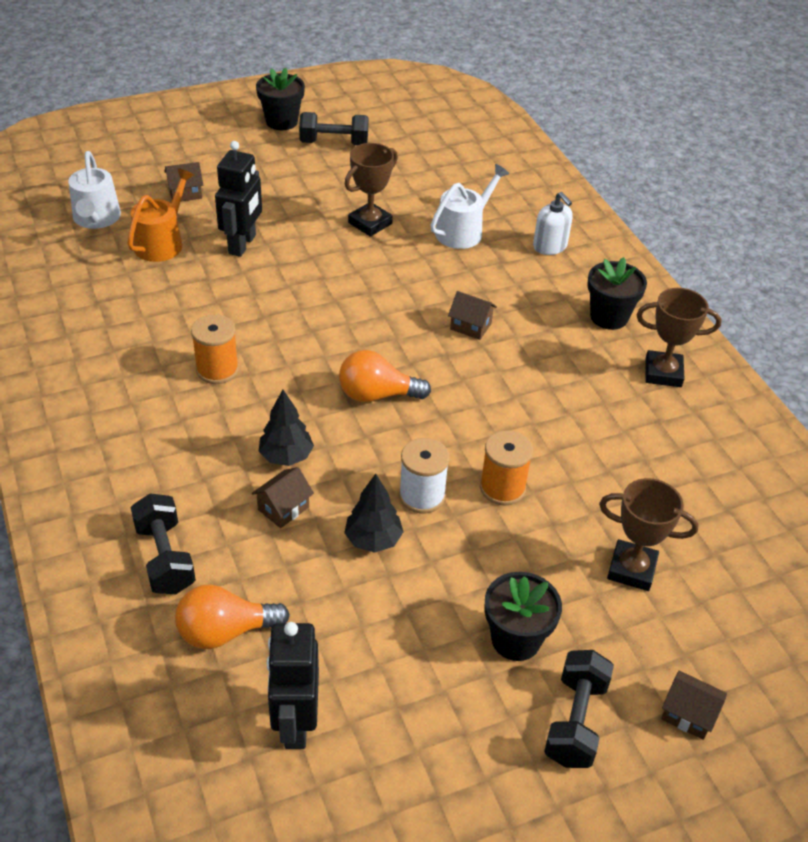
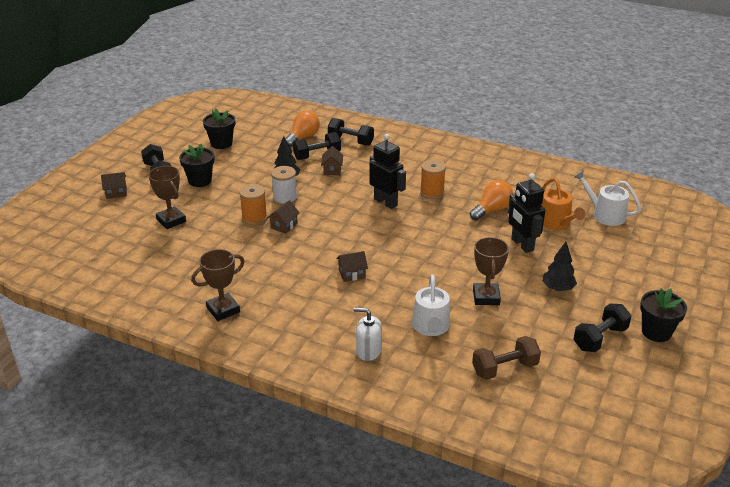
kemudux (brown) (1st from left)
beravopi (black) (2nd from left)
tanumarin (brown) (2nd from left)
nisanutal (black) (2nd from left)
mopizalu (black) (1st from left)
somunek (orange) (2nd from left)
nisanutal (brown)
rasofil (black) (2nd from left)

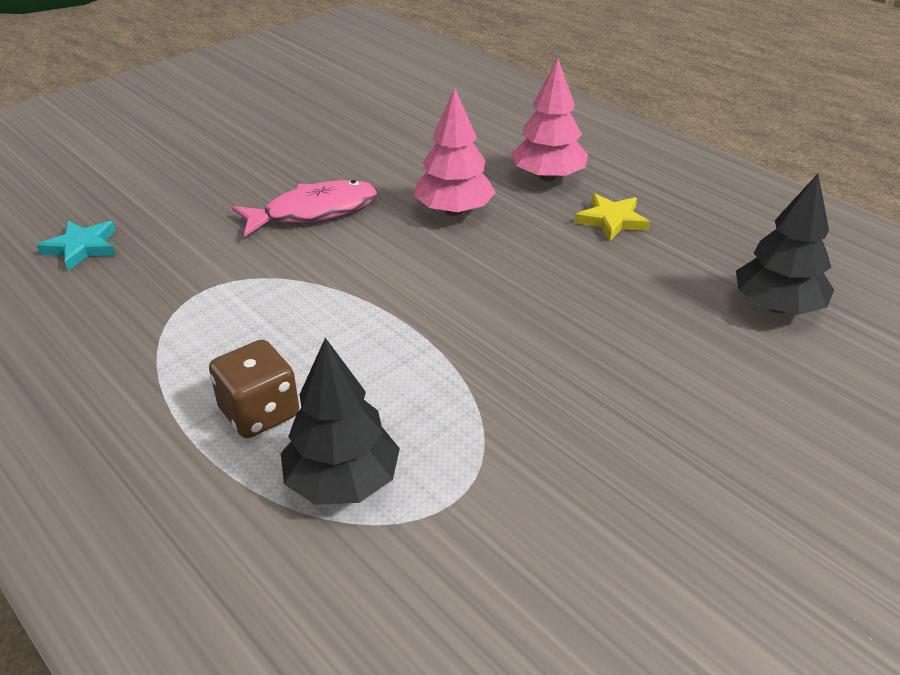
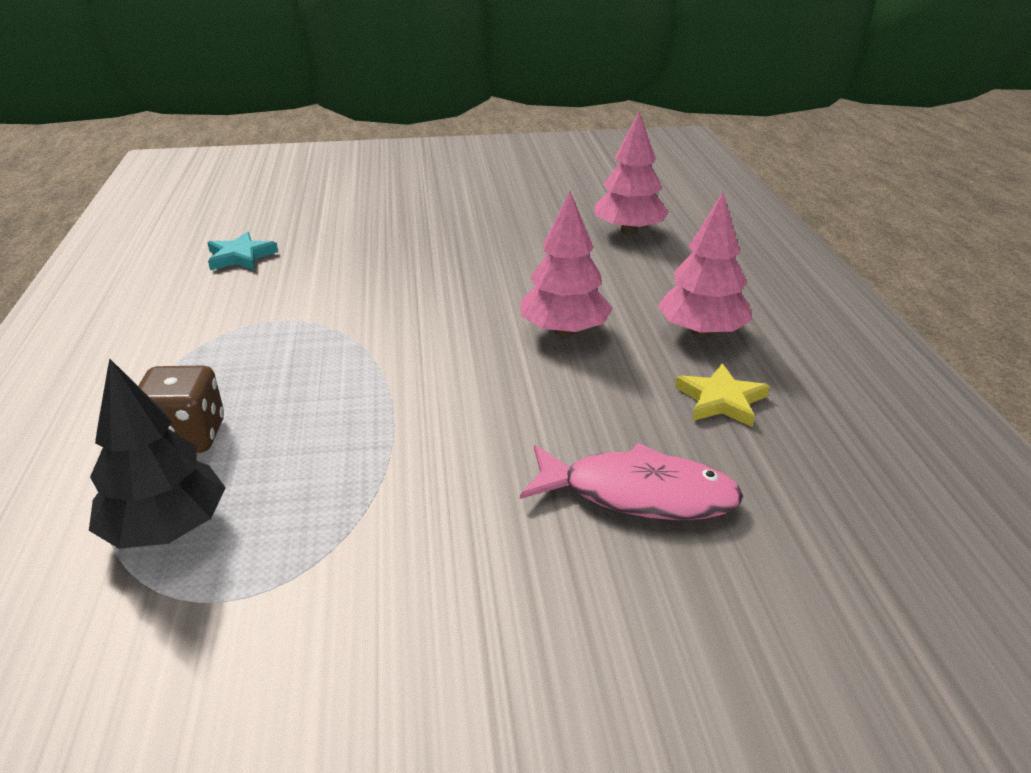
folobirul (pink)
rasofil (pink) (2nd from left)
rasofil (black) (2nd from left in the first image)

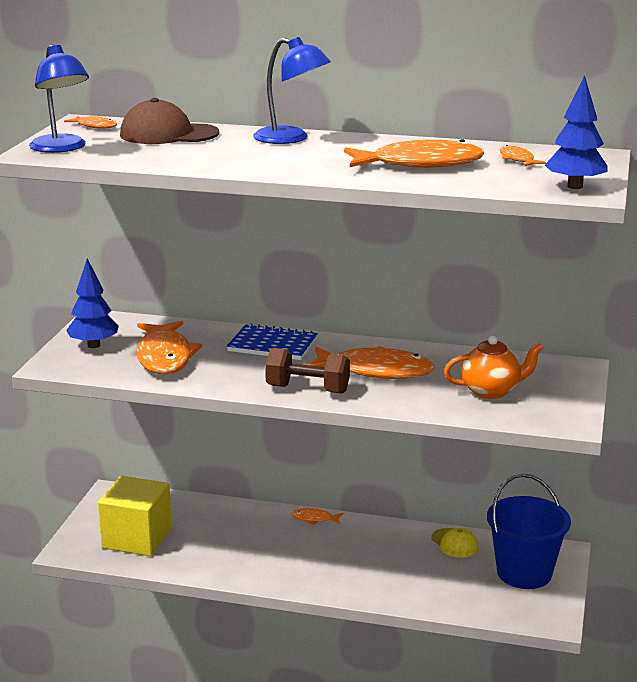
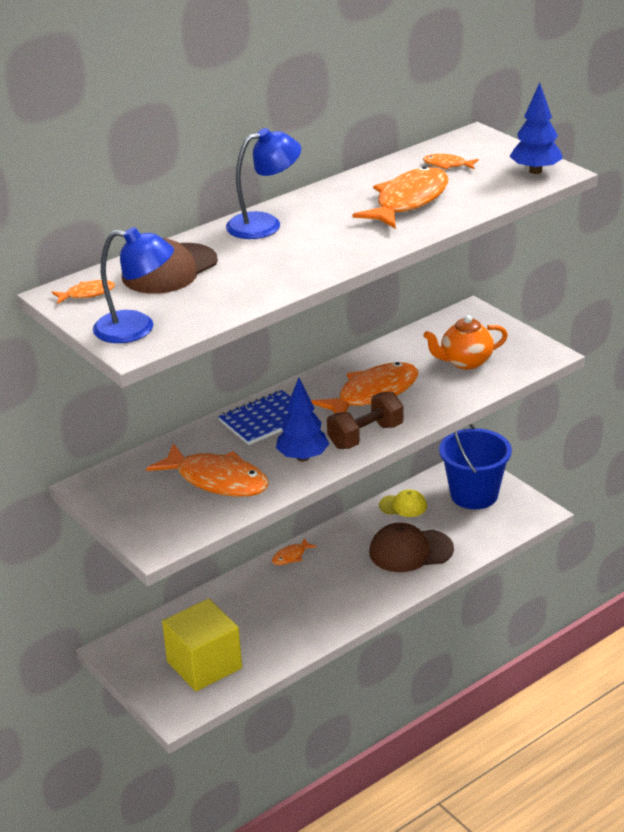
rasofil (blue) (1st from left)
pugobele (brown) (2nd from left)
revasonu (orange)

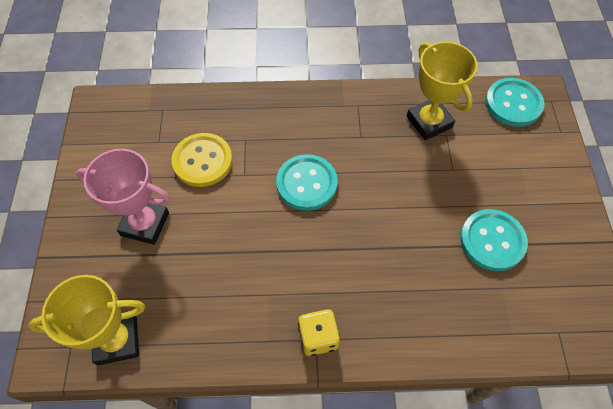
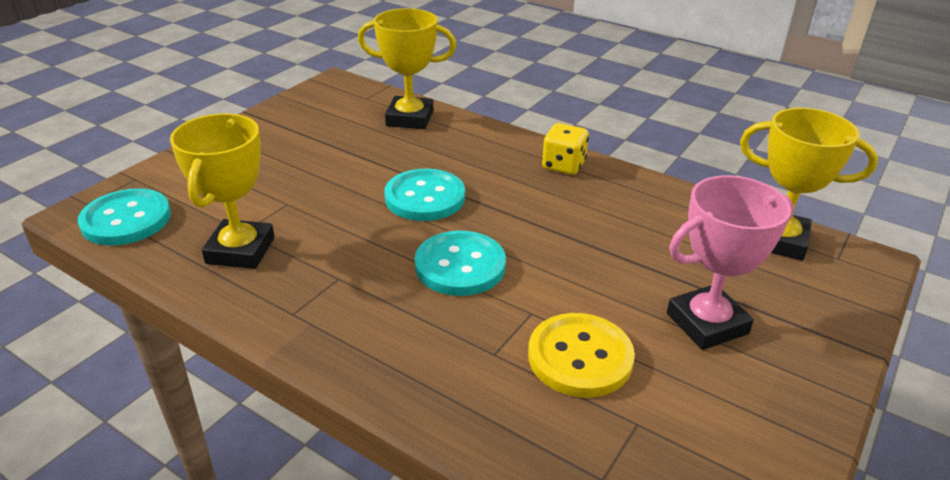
kemudux (yellow) (2nd from left)
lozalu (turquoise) (2nd from left)
kemudux (pink)

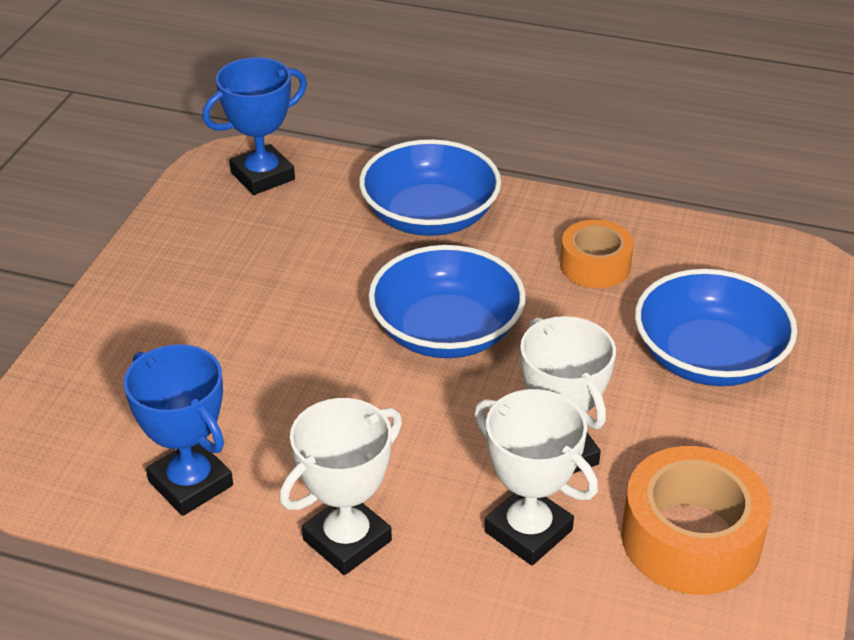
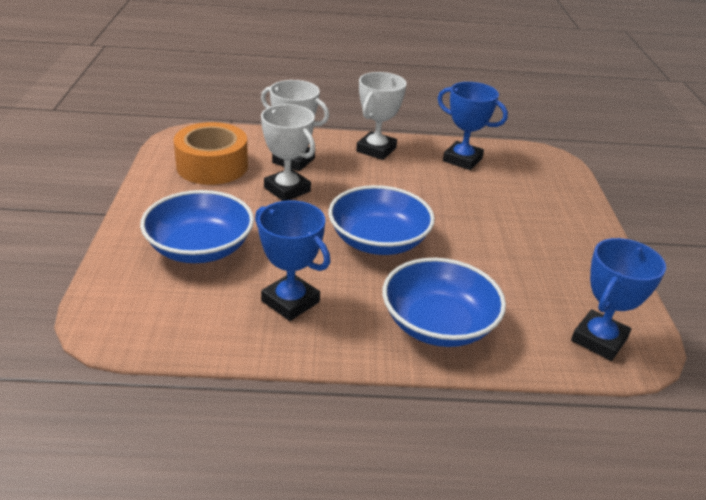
kemudux (blue) (1st from left)

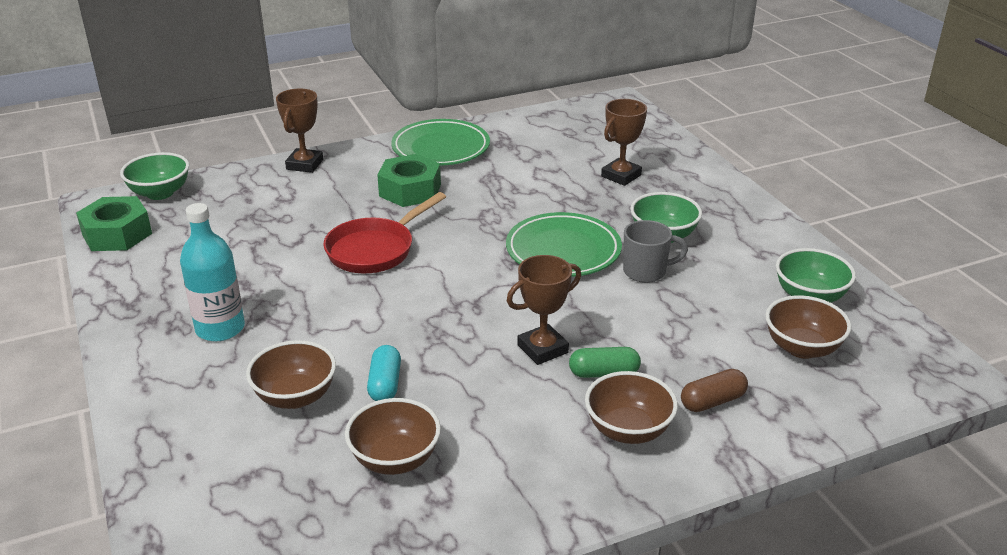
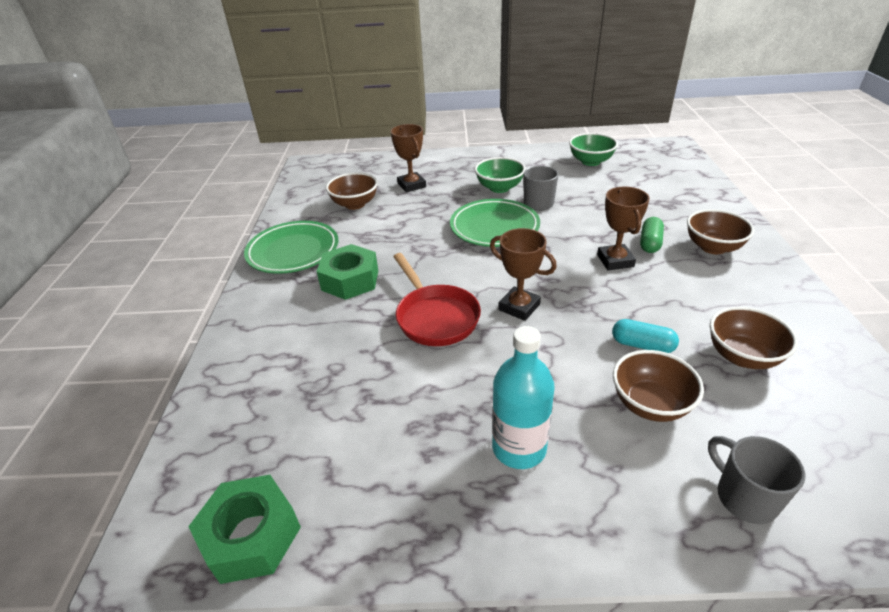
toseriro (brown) (1st from left)
kemudux (brown) (2nd from left)
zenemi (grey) (2nd from left)
toseriro (green) (1st from left in the first image)
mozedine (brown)

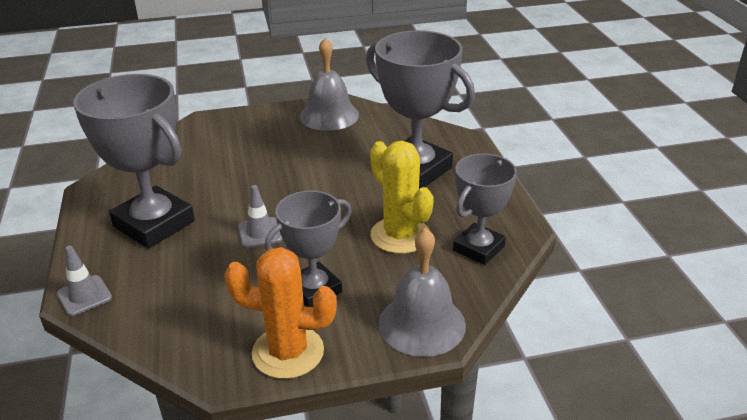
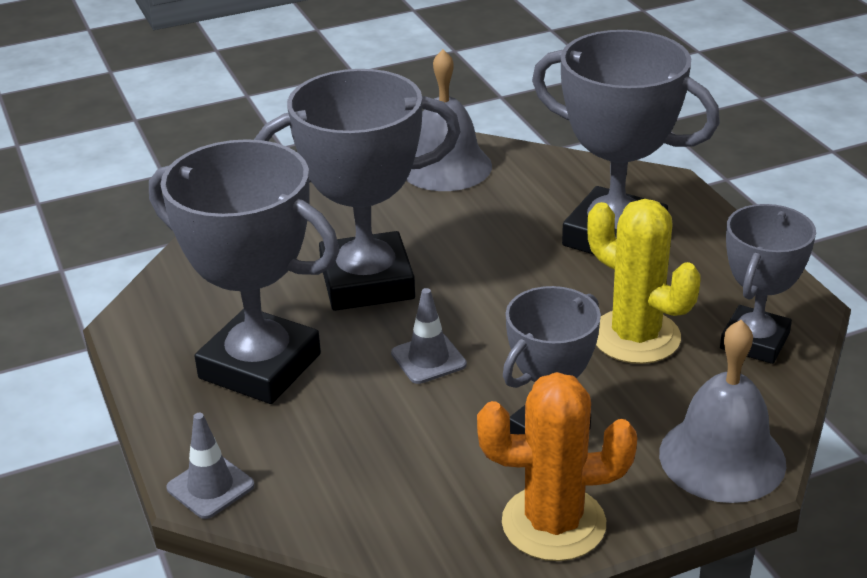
kemudux (grey) (2nd from left)

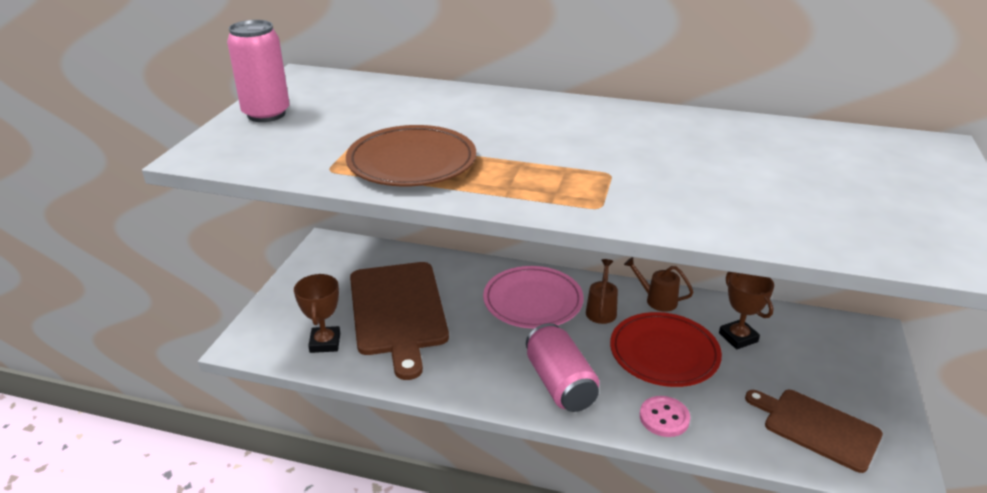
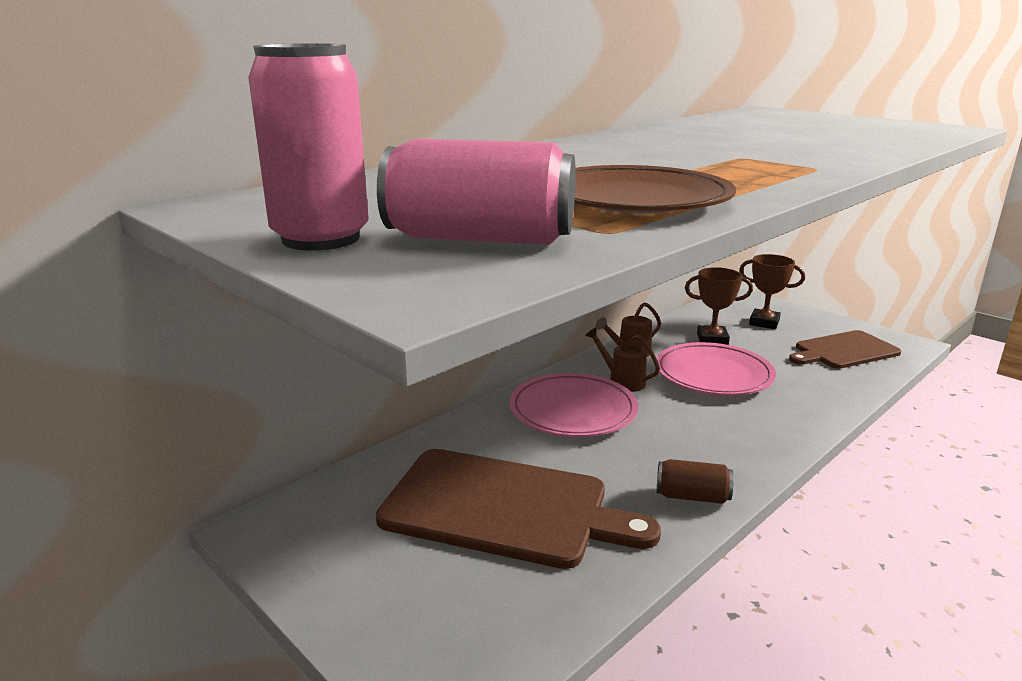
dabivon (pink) (2nd from left)
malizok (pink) (2nd from left)
dabivon (brown)
kemudux (brown) (2nd from left)
lozalu (pink)

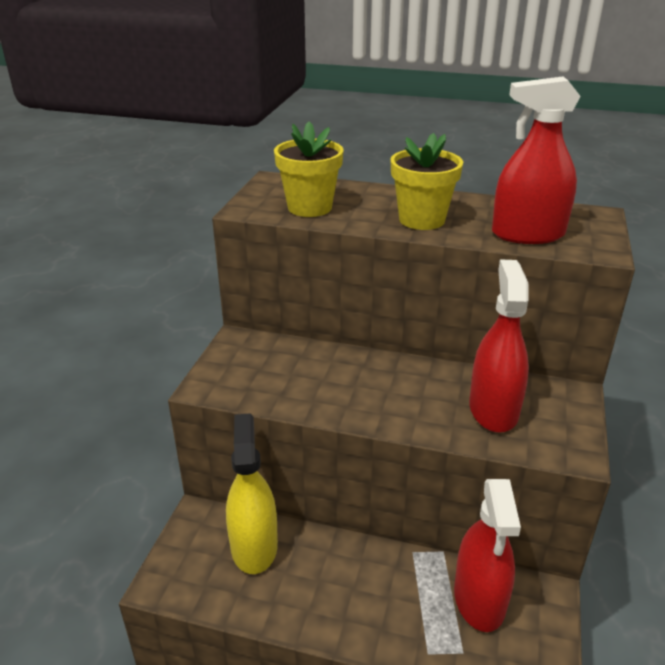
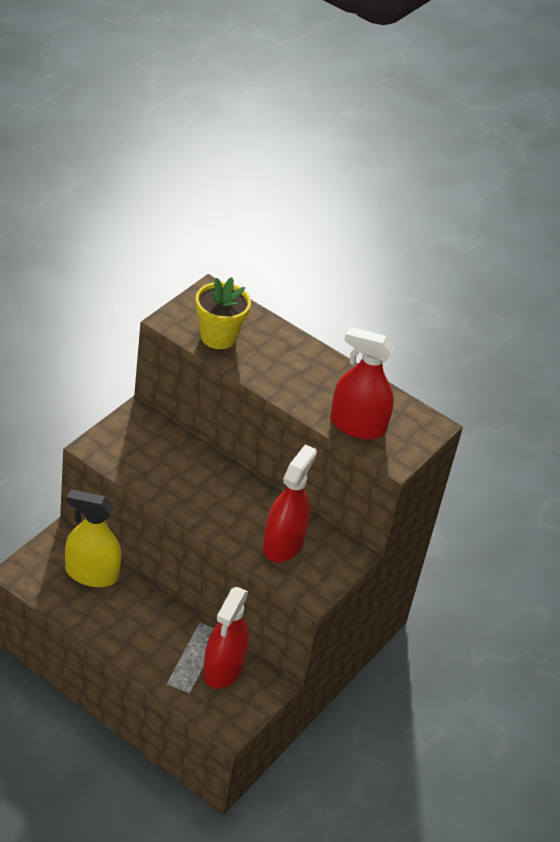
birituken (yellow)
beravopi (yellow) (2nd from left in the first image)

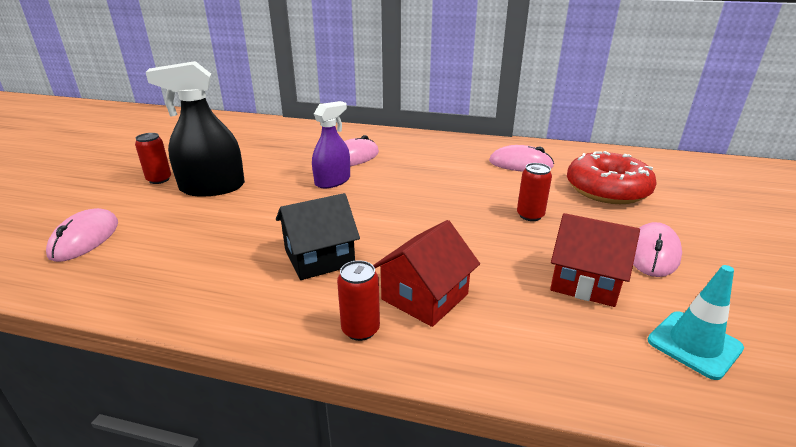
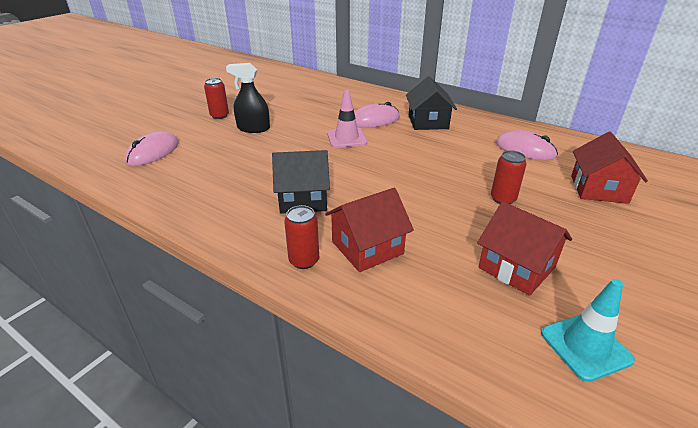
birituken (black)
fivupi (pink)
tanumarin (black) (2nd from left)
tanumarin (red) (3rd from left)
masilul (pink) (4th from left in the first image)

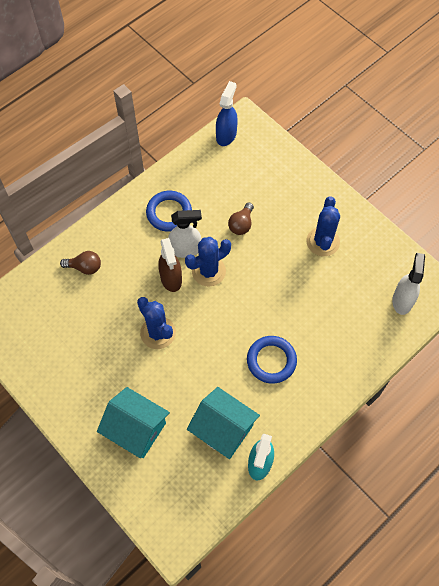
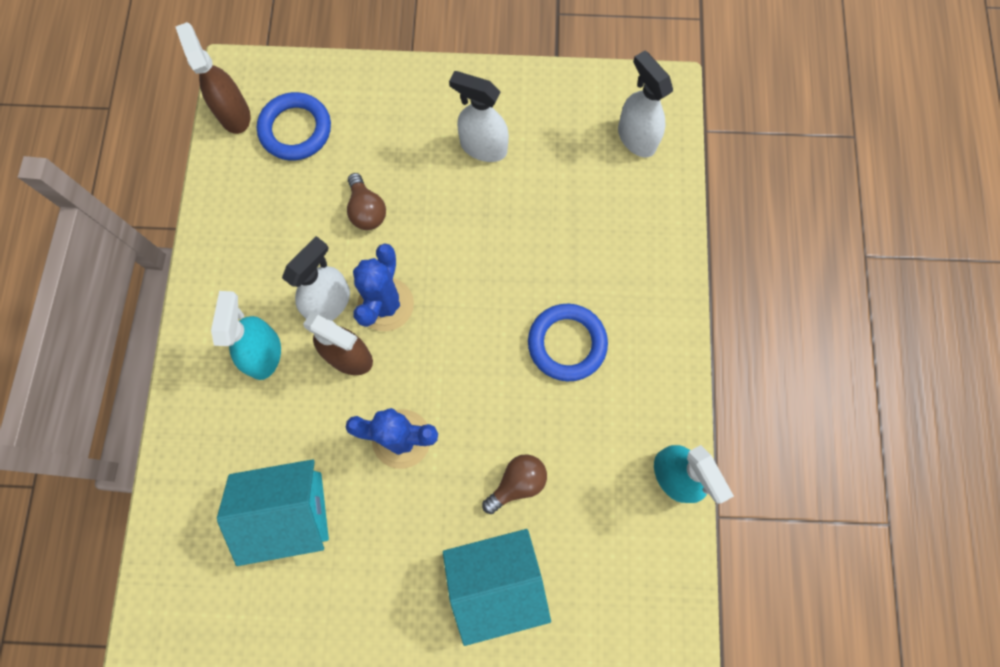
birituken (brown) (1st from left)
birituken (turquoise) (1st from left)
tanumarin (turquoise) (1st from left)
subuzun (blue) (1st from left)
birituken (white) (2nd from left)
somunek (brown) (2nd from left)

